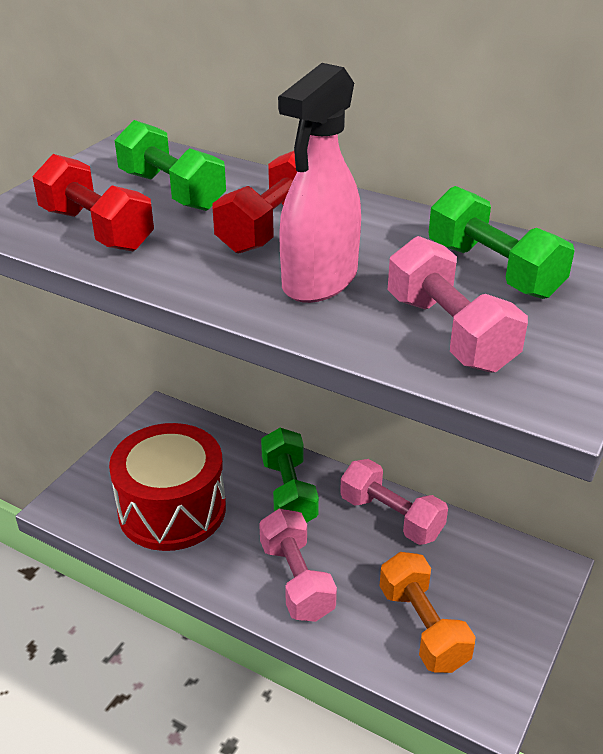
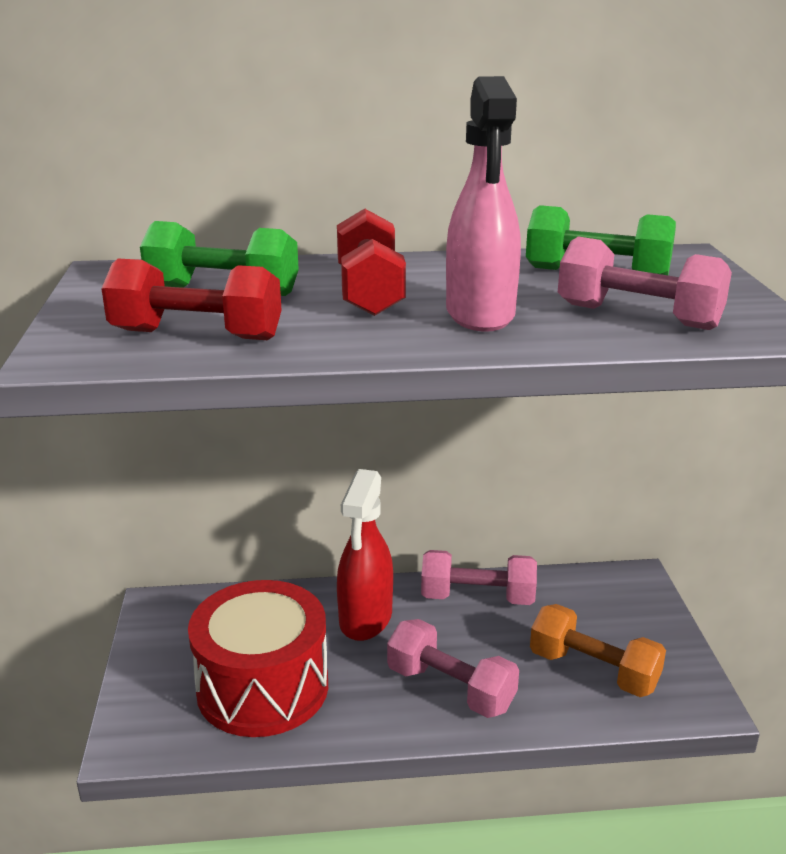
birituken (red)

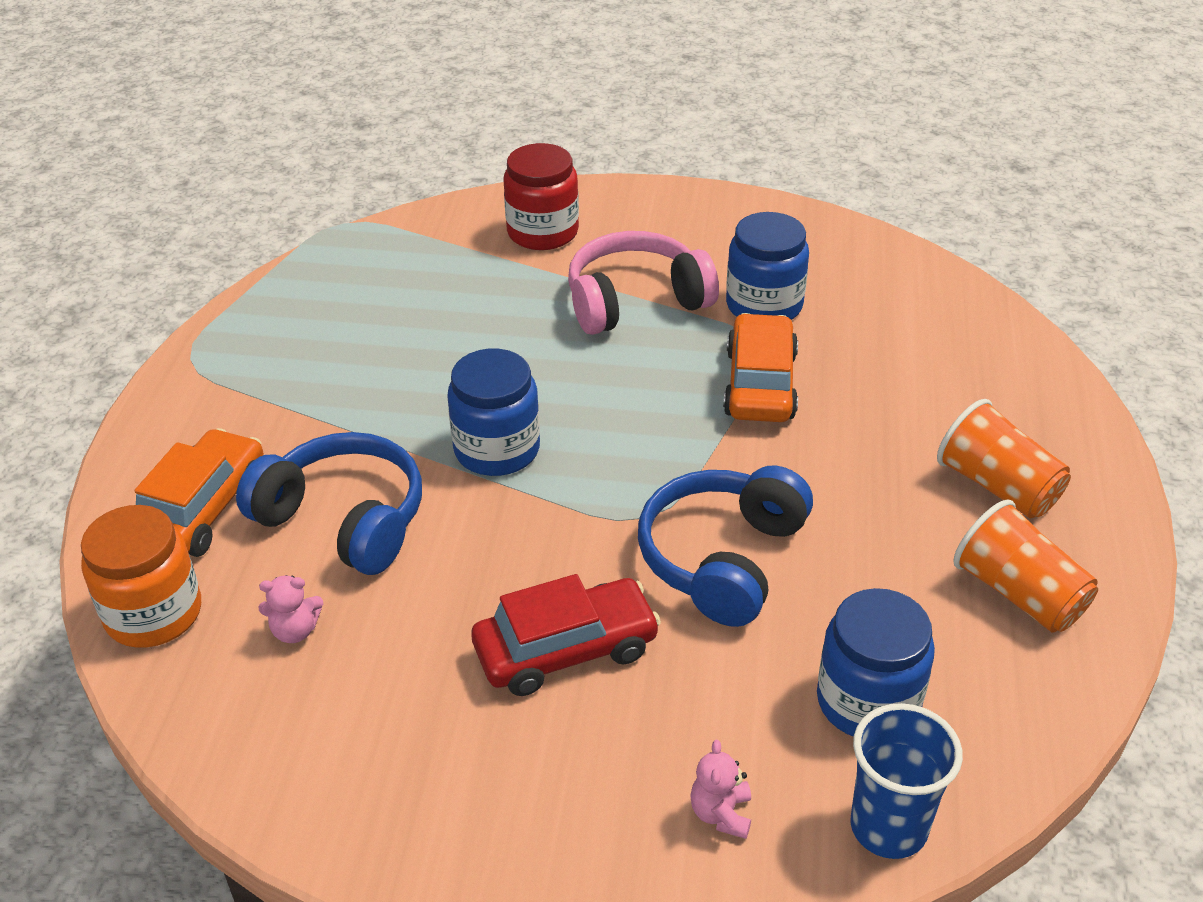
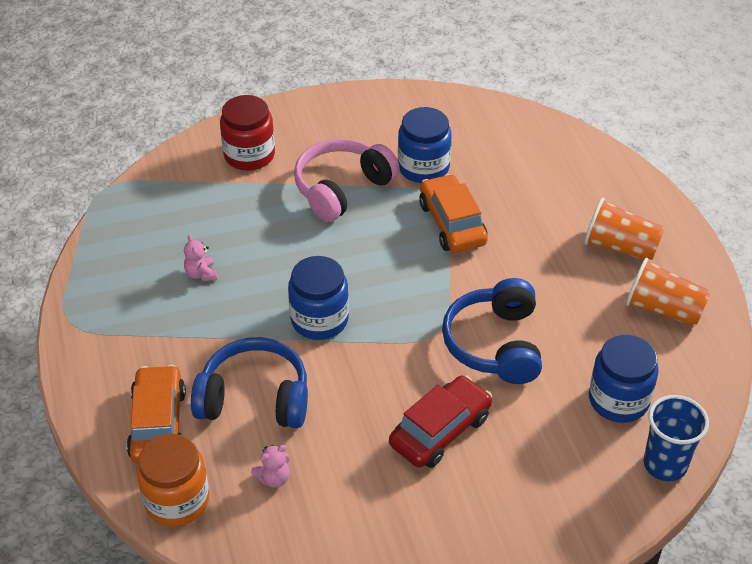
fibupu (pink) (1st from left)

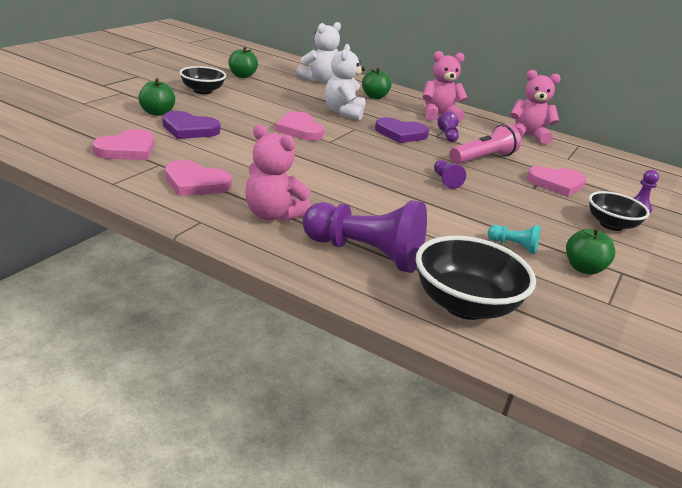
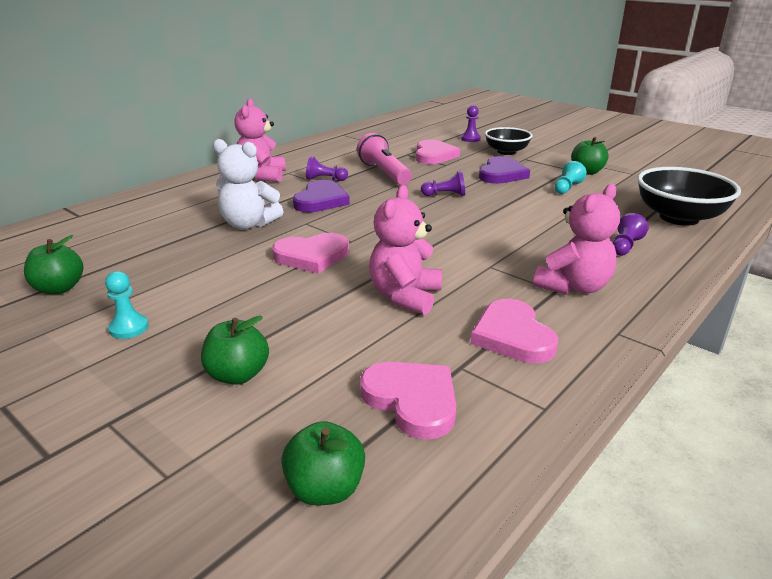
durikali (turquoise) (1st from left)
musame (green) (3rd from left)
fibupu (pink) (2nd from left)
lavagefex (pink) (4th from left)
lavagefex (purple) (2nd from left)
durikali (purple) (4th from left)
fibupu (white) (1st from left in the first image)

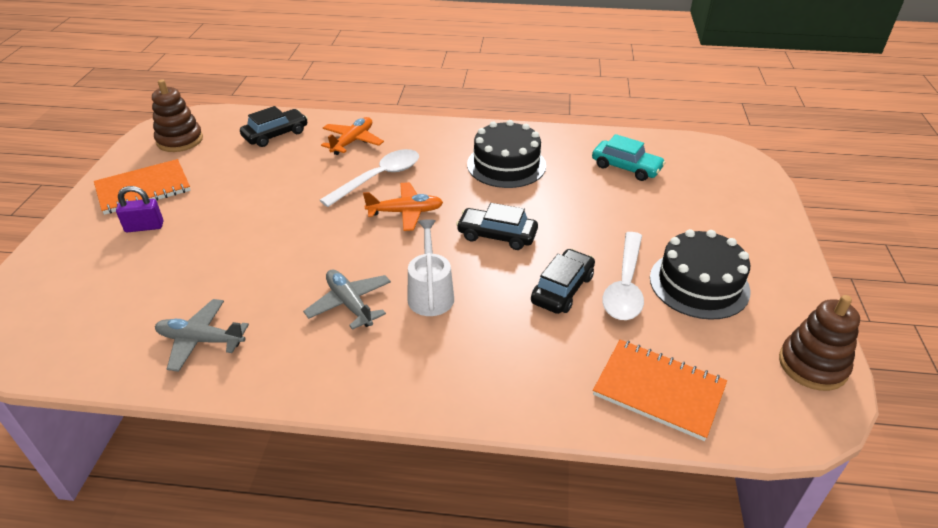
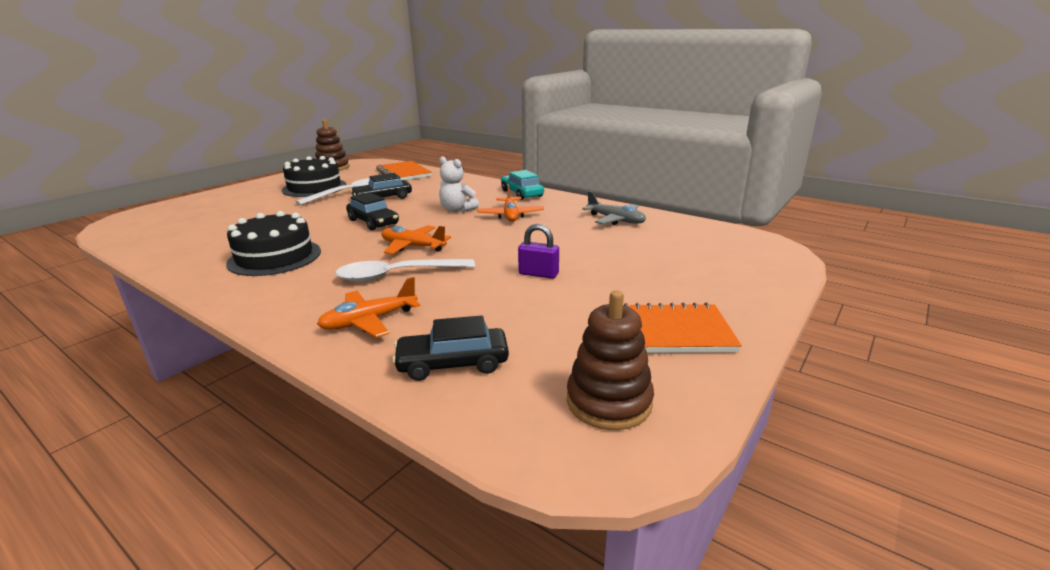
fibupu (white)
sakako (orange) (3rd from left)
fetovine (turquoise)
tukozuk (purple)

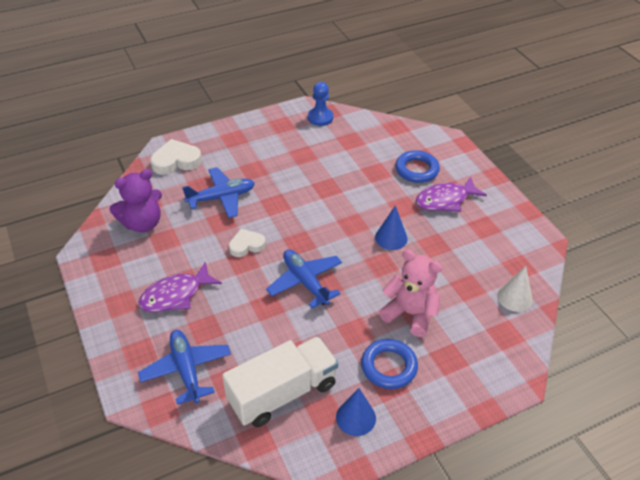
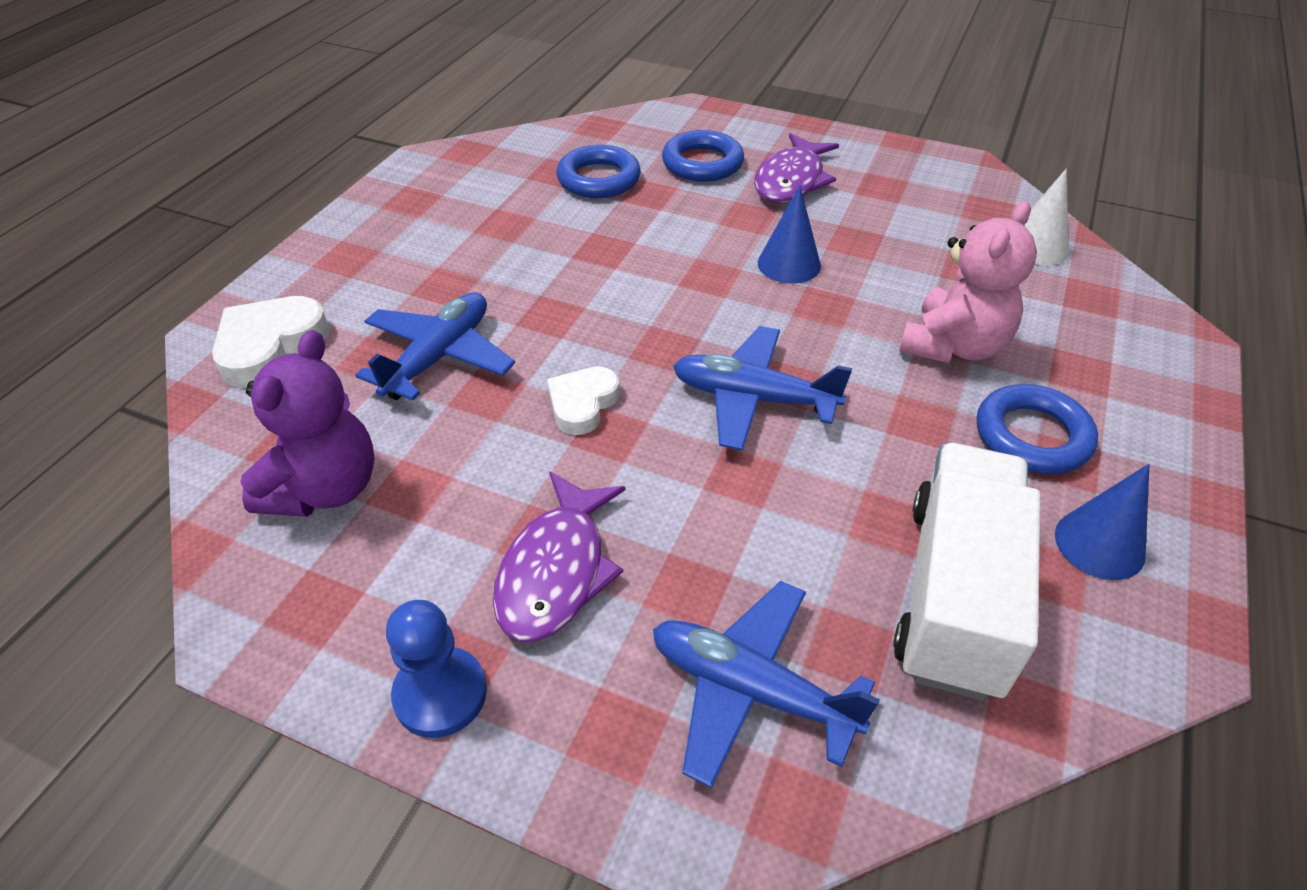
durikali (blue)
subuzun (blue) (1st from left)
fibupu (pink)

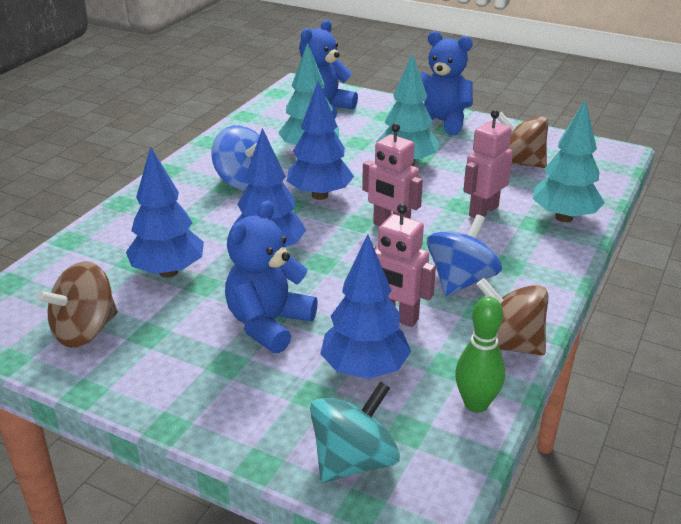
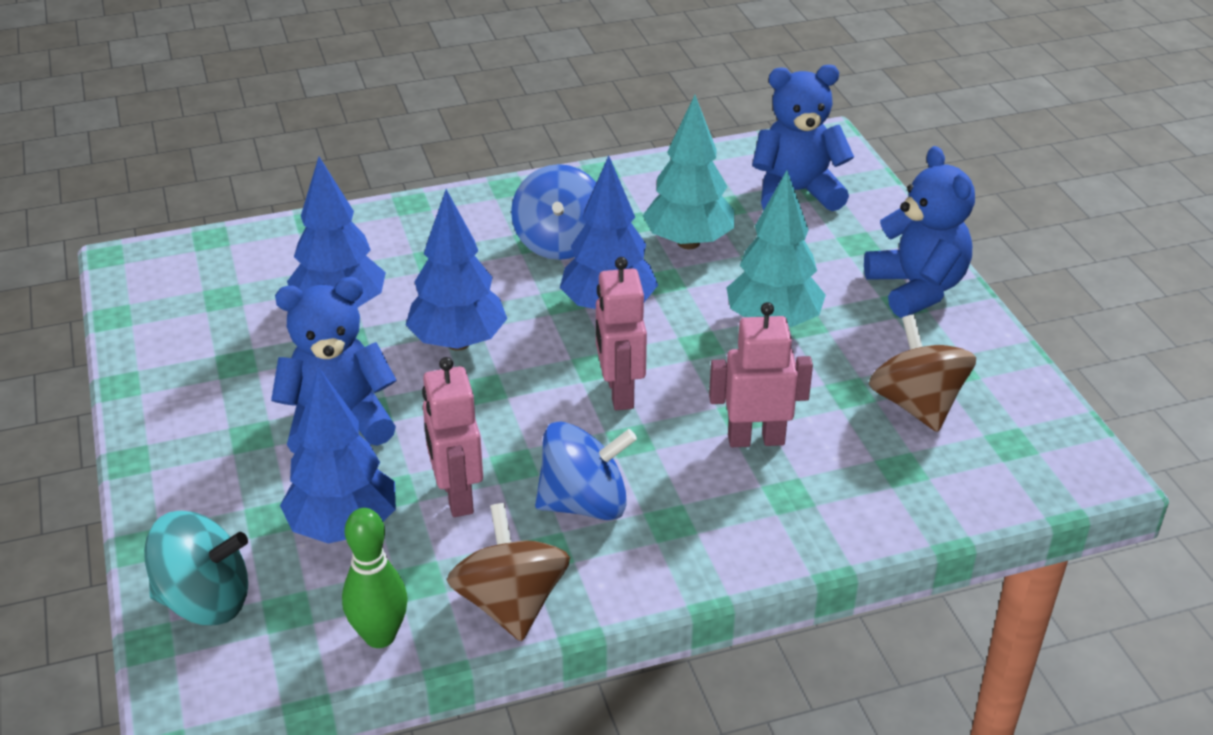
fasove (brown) (1st from left in the first image)
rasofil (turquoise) (3rd from left in the first image)

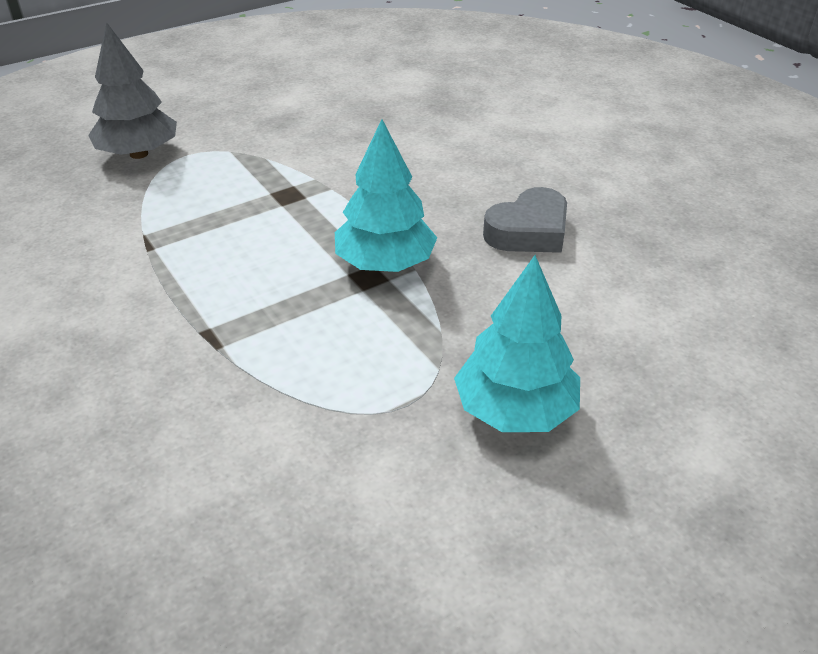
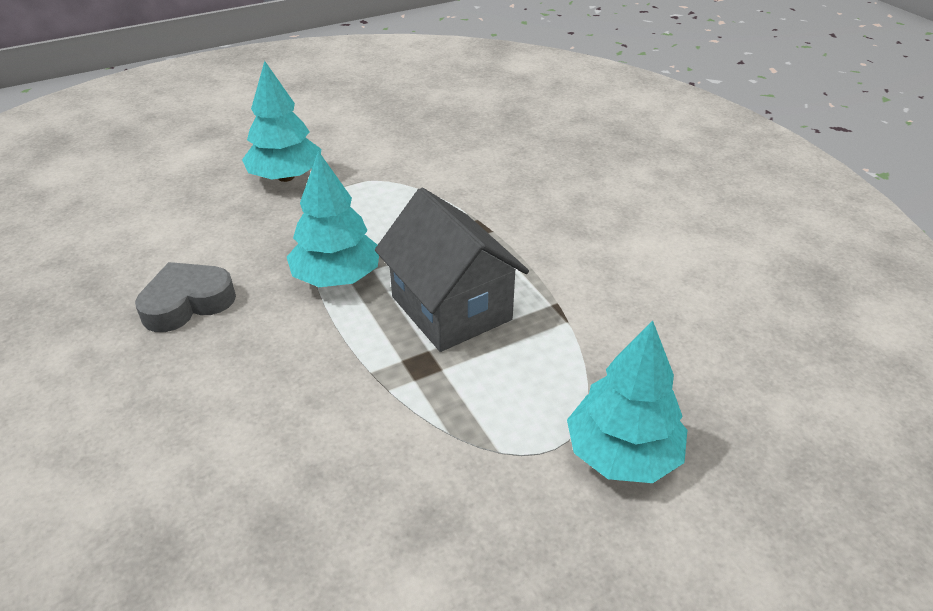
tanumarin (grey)
rasofil (turquoise) (3rd from left)

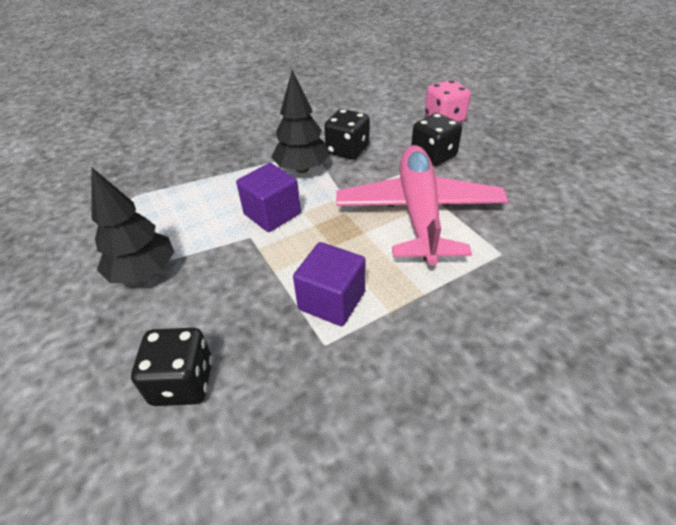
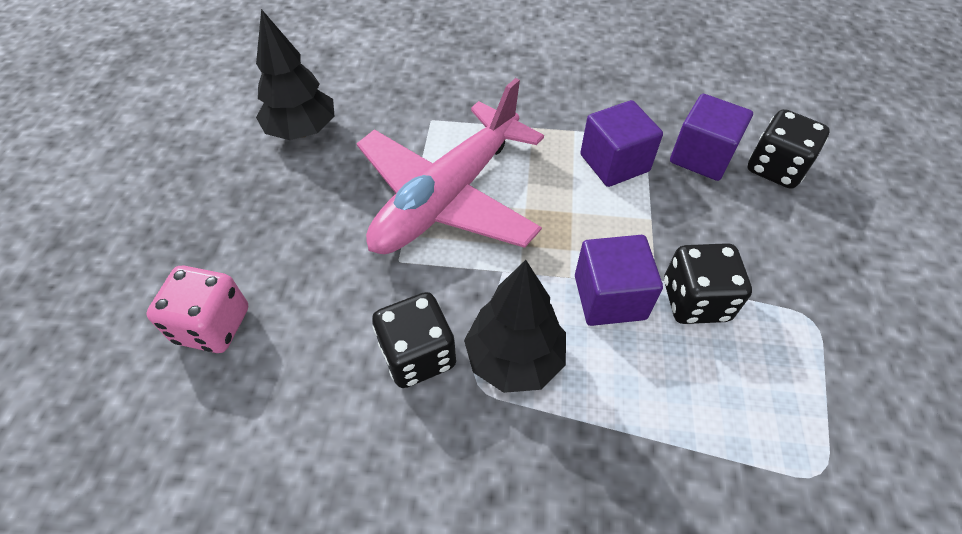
rasofil (black) (1st from left)
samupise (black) (2nd from left)
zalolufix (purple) (3rd from left)

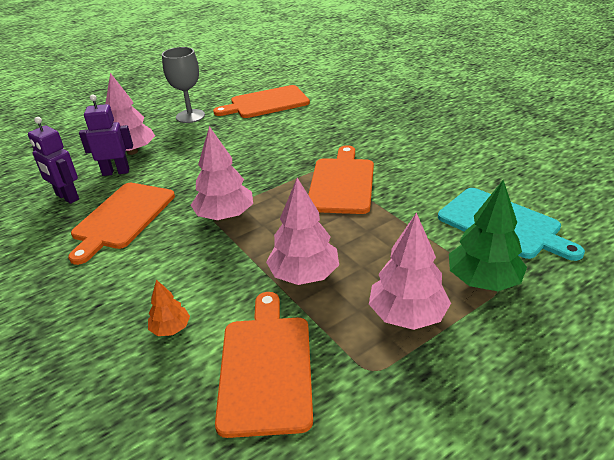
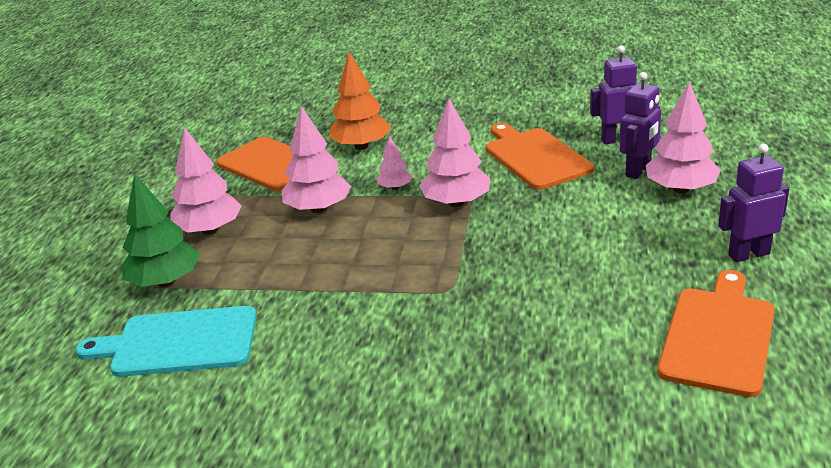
rasofil (orange)
rasofil (pink) (3rd from left)
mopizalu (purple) (3rd from left)
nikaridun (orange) (4th from left in the first image)

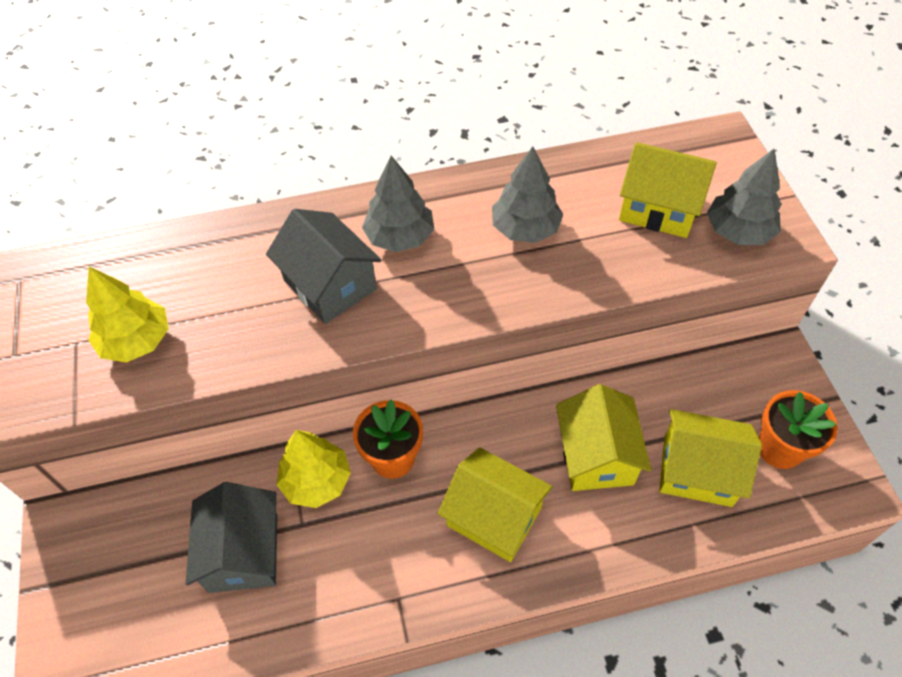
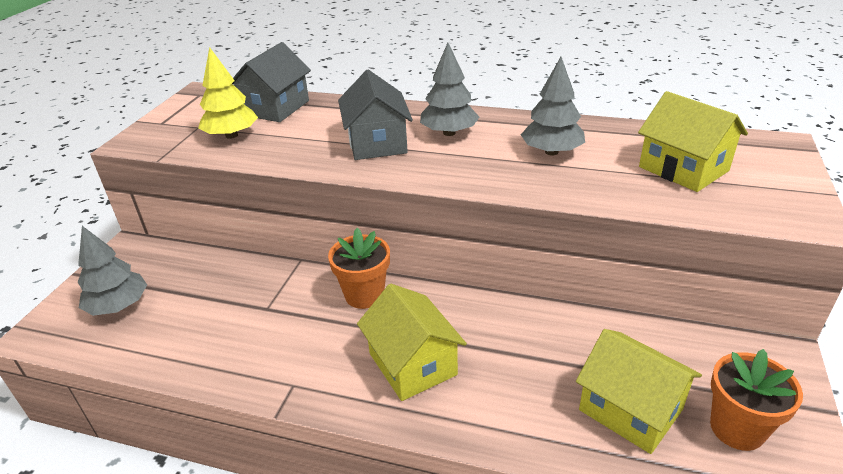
rasofil (grey) (1st from left)
tanumarin (grey) (1st from left)
rasofil (yellow) (2nd from left in the first image)
tanumarin (yellow) (2nd from left in the first image)

